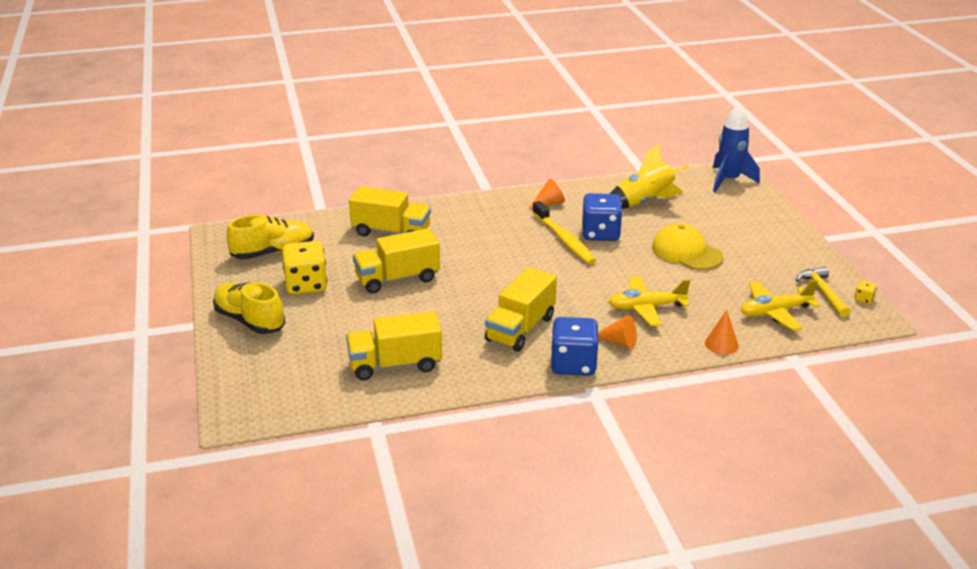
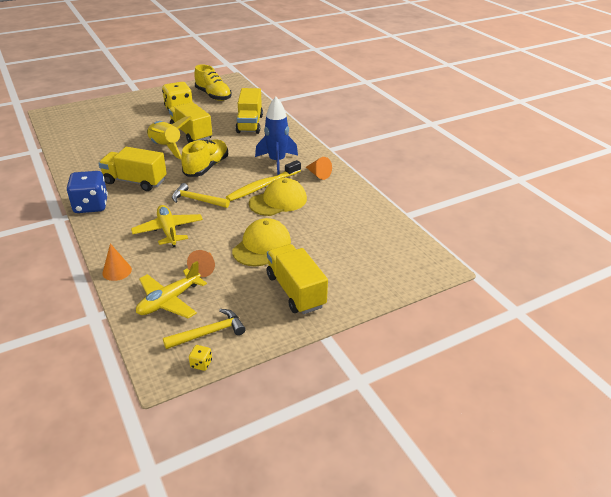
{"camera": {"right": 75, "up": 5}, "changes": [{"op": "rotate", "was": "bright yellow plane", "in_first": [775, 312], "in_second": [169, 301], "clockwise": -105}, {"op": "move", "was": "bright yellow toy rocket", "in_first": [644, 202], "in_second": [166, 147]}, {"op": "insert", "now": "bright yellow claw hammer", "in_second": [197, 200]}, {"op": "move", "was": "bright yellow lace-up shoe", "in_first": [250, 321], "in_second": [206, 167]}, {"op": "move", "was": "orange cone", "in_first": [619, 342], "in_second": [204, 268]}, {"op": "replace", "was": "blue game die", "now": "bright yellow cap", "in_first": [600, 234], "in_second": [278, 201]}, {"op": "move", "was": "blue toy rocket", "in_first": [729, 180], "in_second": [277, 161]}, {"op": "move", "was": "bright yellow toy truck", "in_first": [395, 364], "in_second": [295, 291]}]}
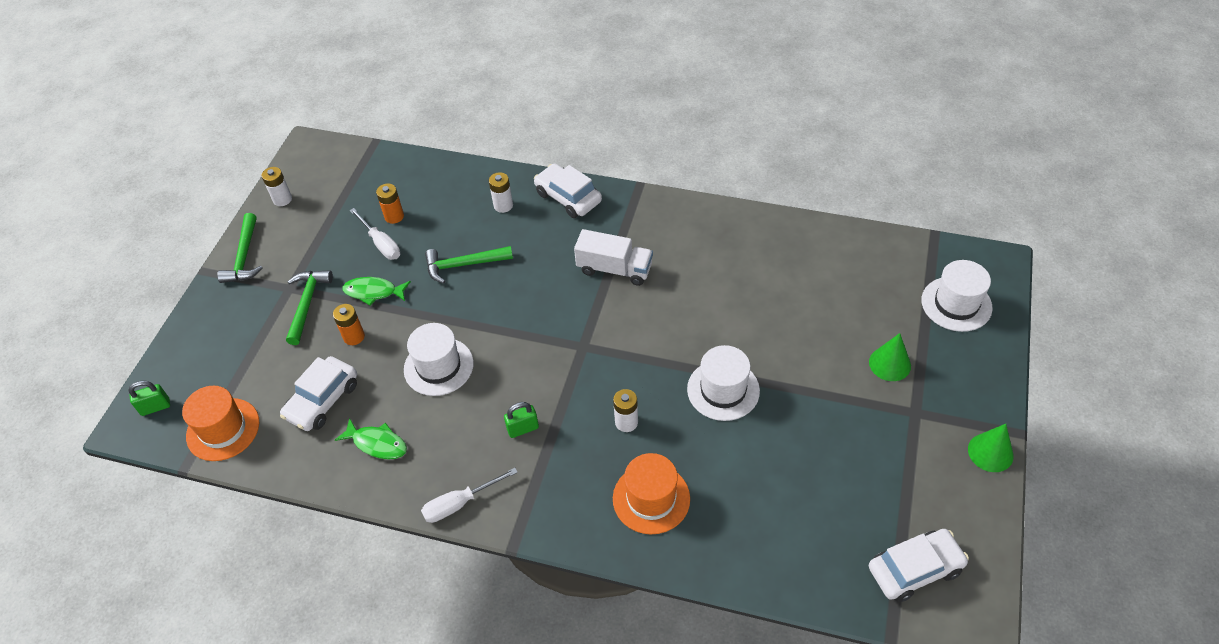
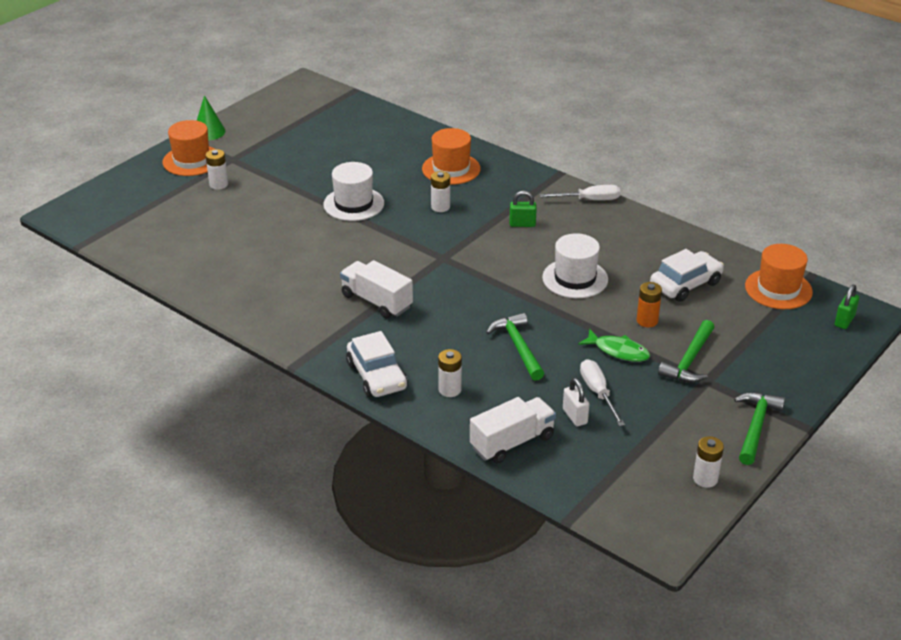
{"camera": {"right": -160, "up": -15}, "changes": [{"op": "insert", "now": "orange hat", "in_second": [192, 160]}, {"op": "replace", "was": "green cone", "now": "pure white battery", "in_first": [889, 364], "in_second": [218, 184]}, {"op": "insert", "now": "pure white toy truck", "in_second": [512, 442]}, {"op": "rotate", "was": "green claw hammer", "in_first": [464, 265], "in_second": [518, 347], "clockwise": -120}, {"op": "replace", "was": "orange battery", "now": "pure white lock", "in_first": [394, 216], "in_second": [575, 416]}, {"op": "rotate", "was": "green lock", "in_first": [155, 407], "in_second": [844, 321], "clockwise": -60}, {"op": "delete", "was": "green fish figure", "in_first": [377, 444]}, {"op": "delete", "was": "pure white automobile", "in_first": [915, 569]}, {"op": "delete", "was": "pure white hat", "in_first": [956, 304]}]}
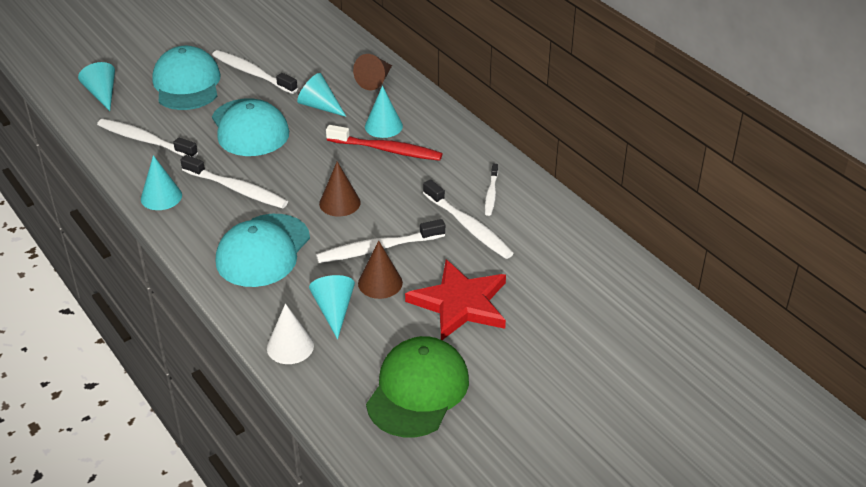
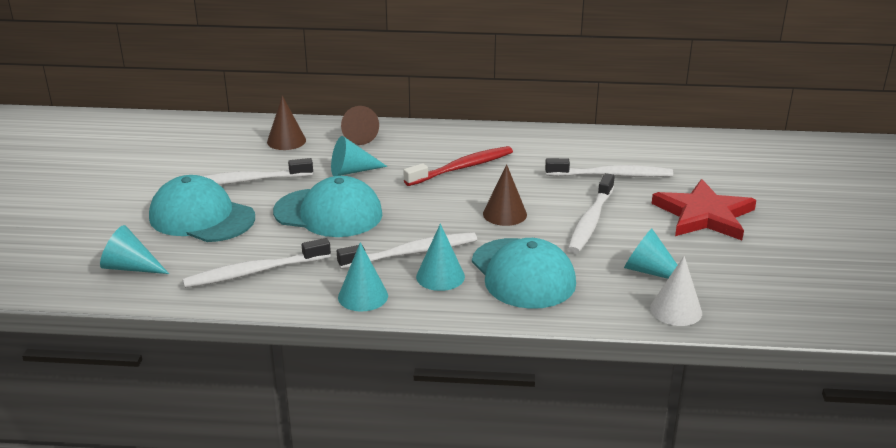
{"camera": {"right": -50, "up": -10}, "changes": [{"op": "move", "was": "dark brown cone", "in_first": [380, 283], "in_second": [286, 141]}, {"op": "move", "was": "turquoise cone", "in_first": [383, 126], "in_second": [440, 276]}, {"op": "delete", "was": "green cap", "in_first": [417, 390]}, {"op": "delete", "was": "pure white dental brush", "in_first": [491, 194]}]}
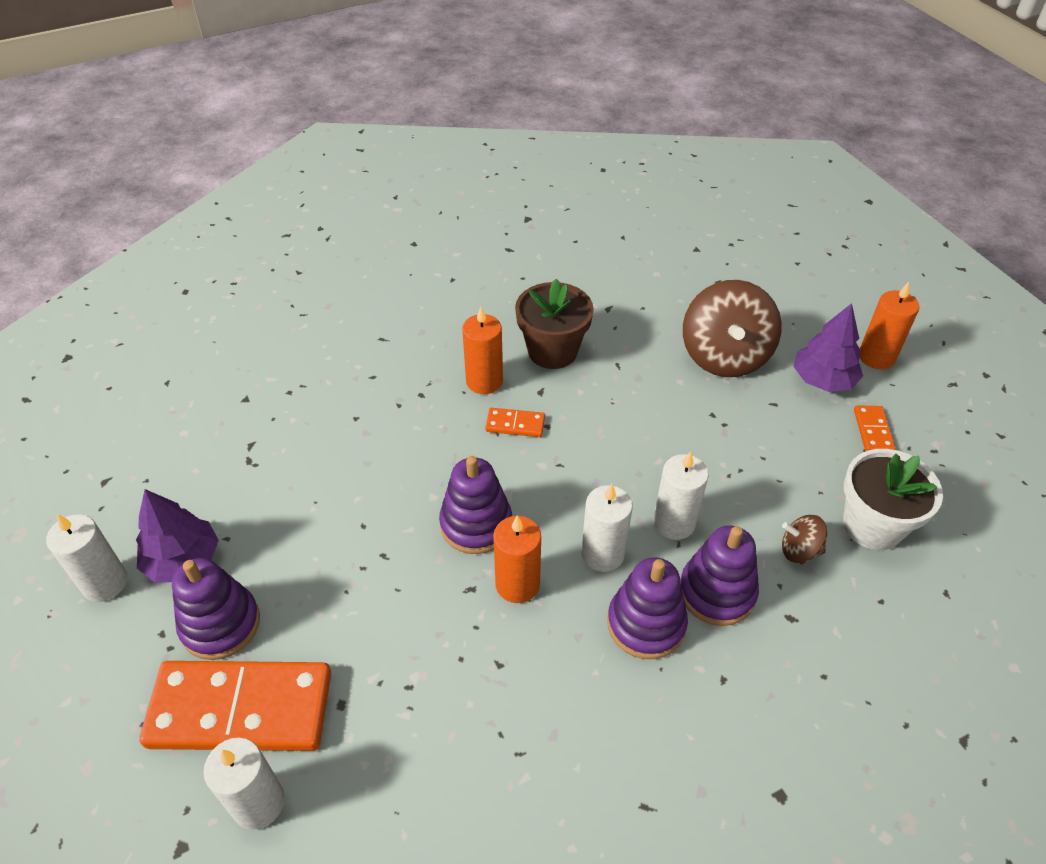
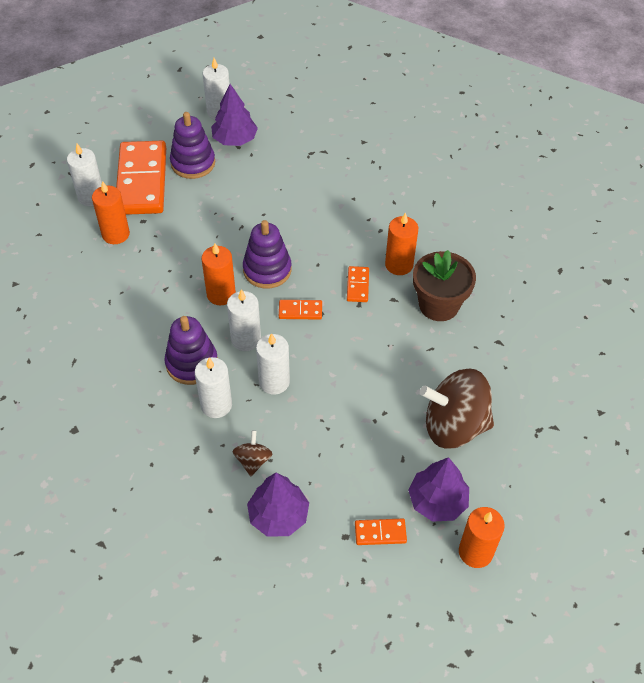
{"camera": {"right": 85, "up": 5}, "changes": [{"op": "insert", "now": "orange candle", "in_second": [116, 234]}, {"op": "replace", "was": "violet ring stacker", "now": "pure white candle", "in_first": [717, 592], "in_second": [216, 405]}, {"op": "replace", "was": "pure white plant pot", "now": "violet tree", "in_first": [872, 525], "in_second": [278, 515]}, {"op": "insert", "now": "orange domino piece", "in_second": [300, 311]}]}
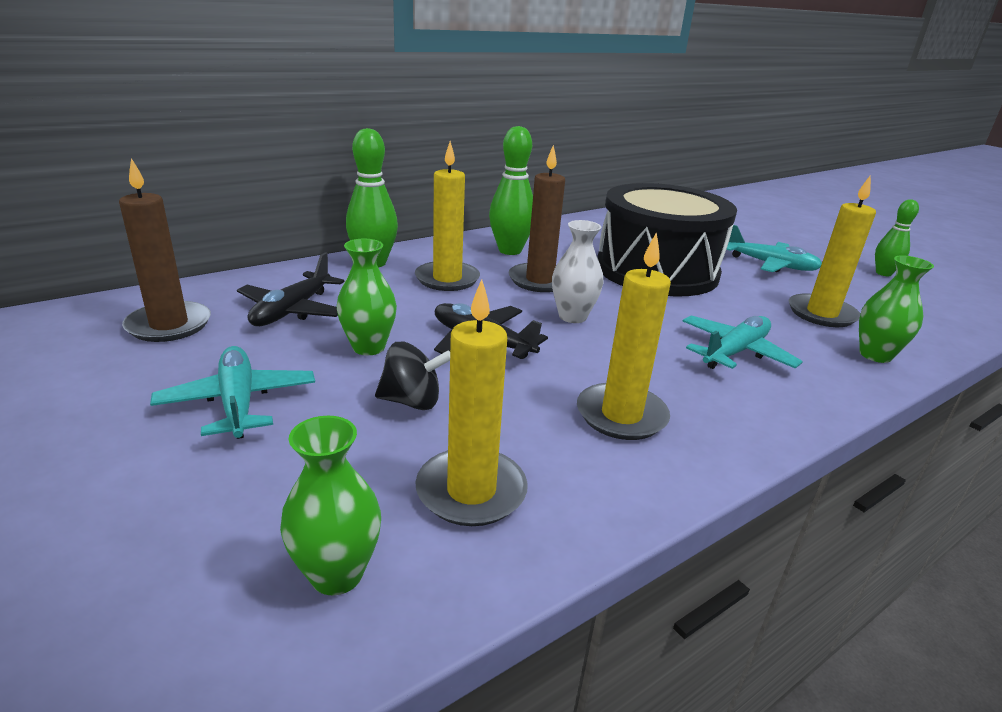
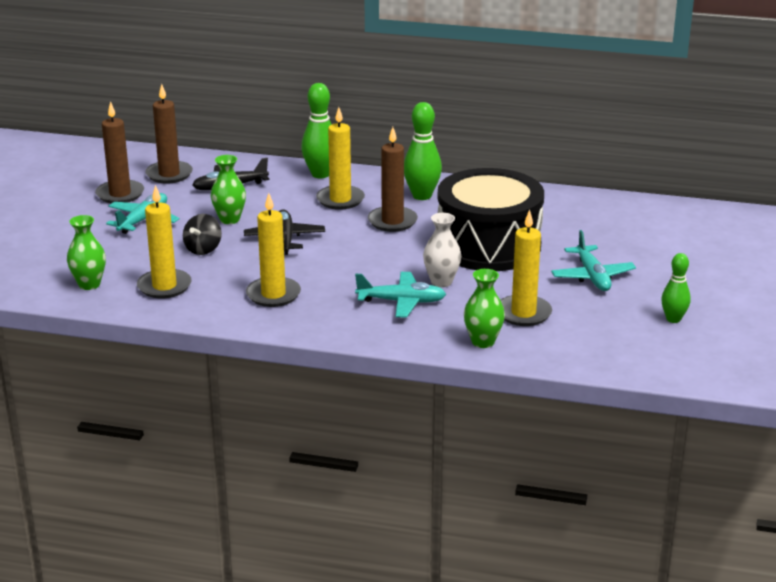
{"camera": {"right": 50, "up": 0}, "changes": [{"op": "insert", "now": "dark brown candle", "in_second": [120, 194]}, {"op": "rotate", "was": "ebony whirligig", "in_first": [412, 401], "in_second": [203, 249], "clockwise": 60}, {"op": "move", "was": "pure white flower vase", "in_first": [572, 316], "in_second": [441, 282]}]}
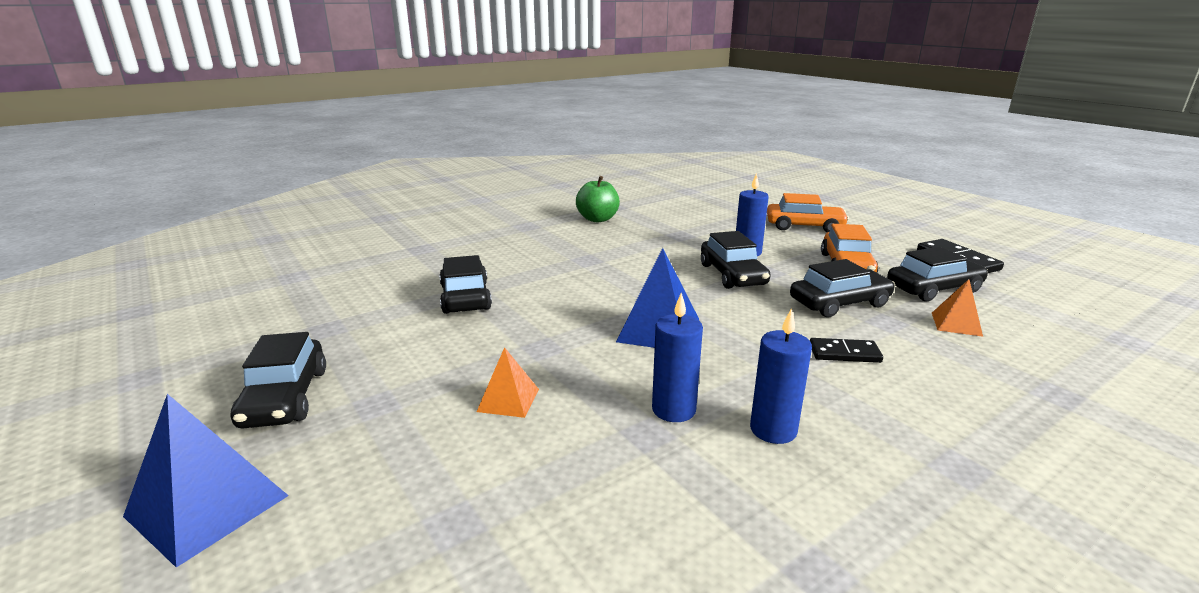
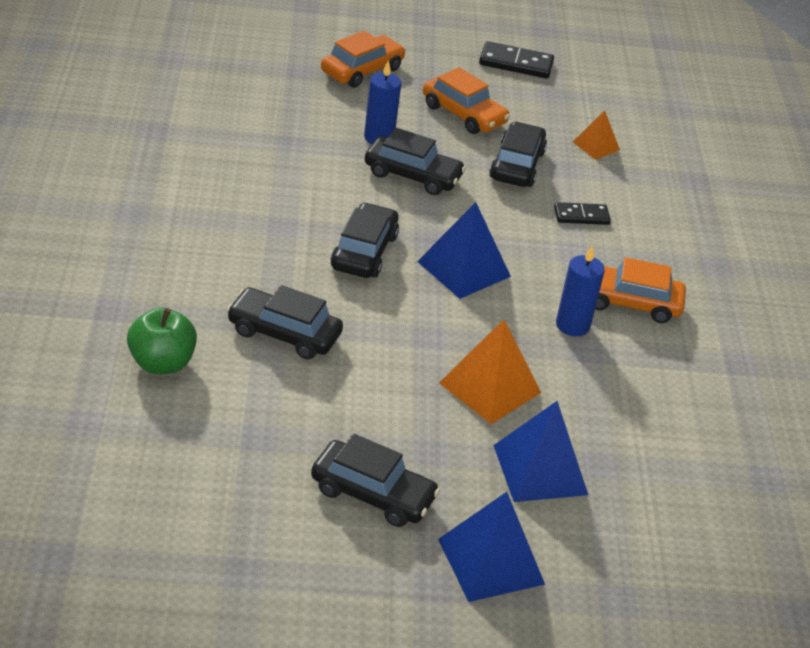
{"camera": {"right": -60, "up": 15}, "changes": [{"op": "move", "was": "green apple fruit", "in_first": [597, 219], "in_second": [162, 363]}, {"op": "move", "was": "ebony automobile", "in_first": [934, 288], "in_second": [364, 252]}, {"op": "resize", "was": "orange solid pyramid", "in_first": [508, 400], "in_second": [490, 387], "ratio": 1.74}, {"op": "insert", "now": "blue solid pyramid", "in_second": [540, 470]}, {"op": "rotate", "was": "ebony domino piece", "in_first": [844, 353], "in_second": [581, 216], "clockwise": 45}, {"op": "replace", "was": "blue candle", "now": "orange automobile", "in_first": [773, 430], "in_second": [629, 302]}]}
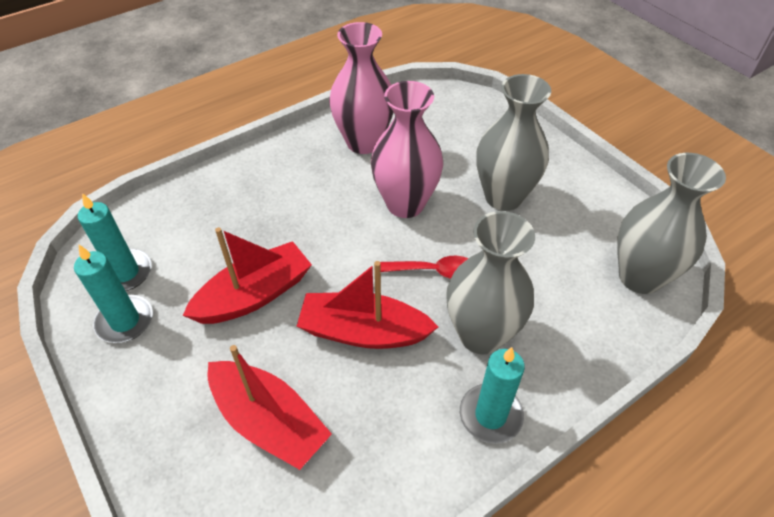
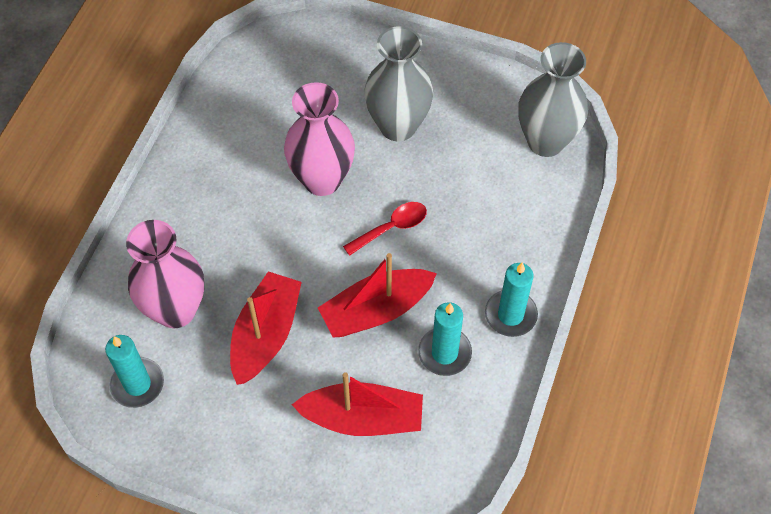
{"camera": {"right": -35, "up": 10}, "changes": [{"op": "move", "was": "rose-pink flower vase", "in_first": [363, 142], "in_second": [176, 310]}, {"op": "move", "was": "turquoise candle", "in_first": [125, 321], "in_second": [444, 353]}, {"op": "delete", "was": "gray flower vase", "in_first": [481, 335]}]}
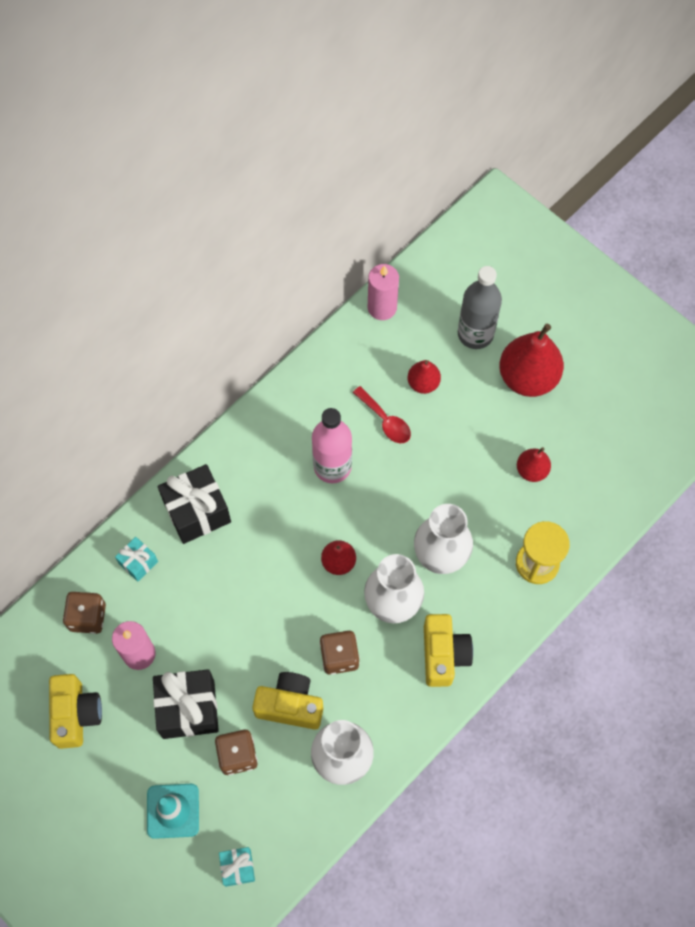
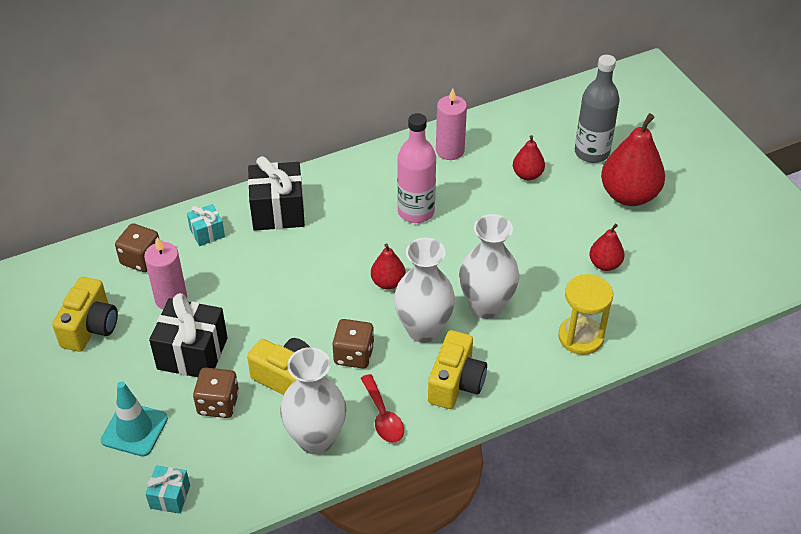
{"camera": {"right": 20, "up": -20}, "changes": [{"op": "move", "was": "crimson teaspoon", "in_first": [385, 421], "in_second": [383, 416]}, {"op": "move", "was": "rose-pink candle", "in_first": [382, 307], "in_second": [450, 150]}]}
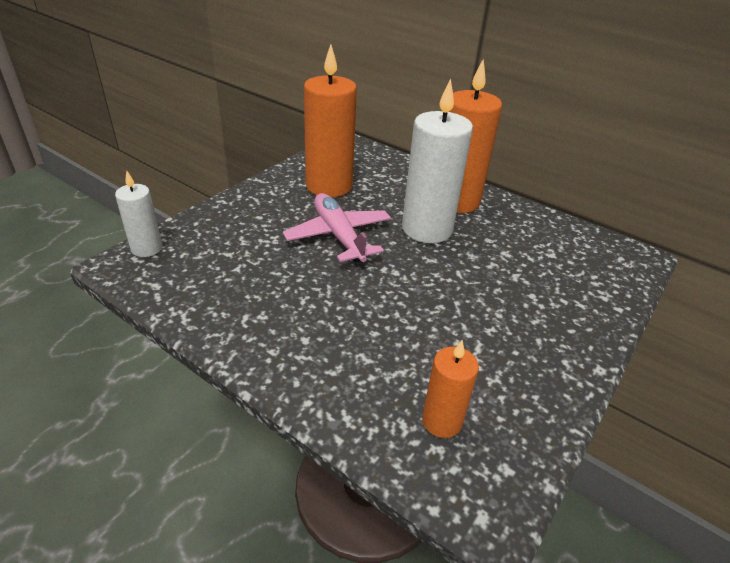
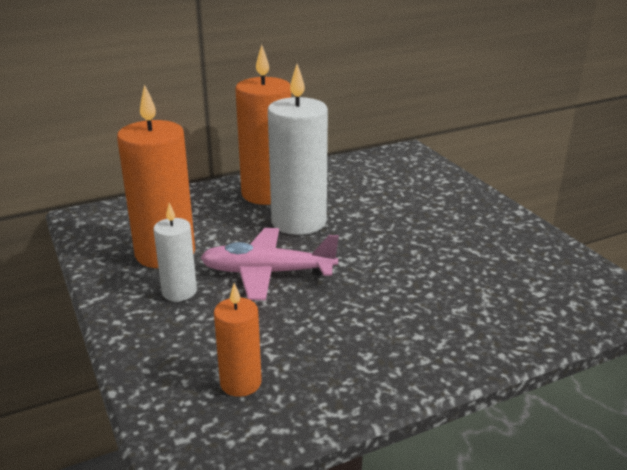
{"camera": {"right": -60, "up": -10}, "changes": [{"op": "move", "was": "pure white candle", "in_first": [147, 248], "in_second": [179, 292]}, {"op": "move", "was": "orange candle", "in_first": [442, 421], "in_second": [240, 383]}]}
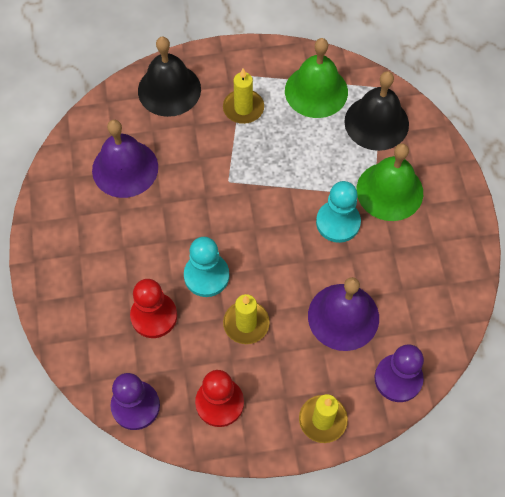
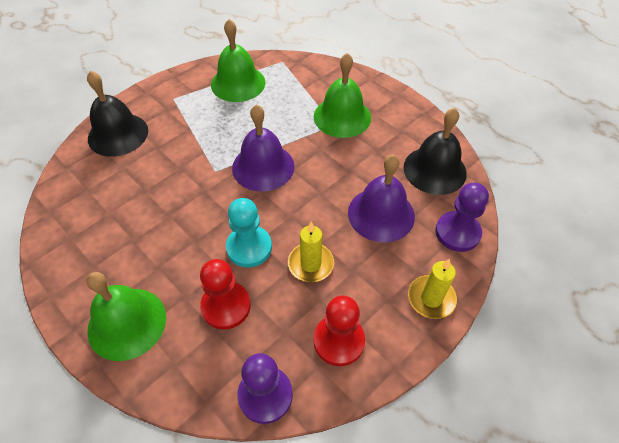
{"camera": {"right": -35, "up": -10}, "changes": [{"op": "insert", "now": "green hand bell", "in_second": [127, 323]}, {"op": "move", "was": "violet hand bell", "in_first": [125, 168], "in_second": [263, 167]}, {"op": "move", "was": "ebony hand bell", "in_first": [376, 122], "in_second": [434, 170]}, {"op": "delete", "was": "bright yellow candle", "in_first": [243, 108]}, {"op": "delete", "was": "turquoise game pawn", "in_first": [338, 222]}]}
